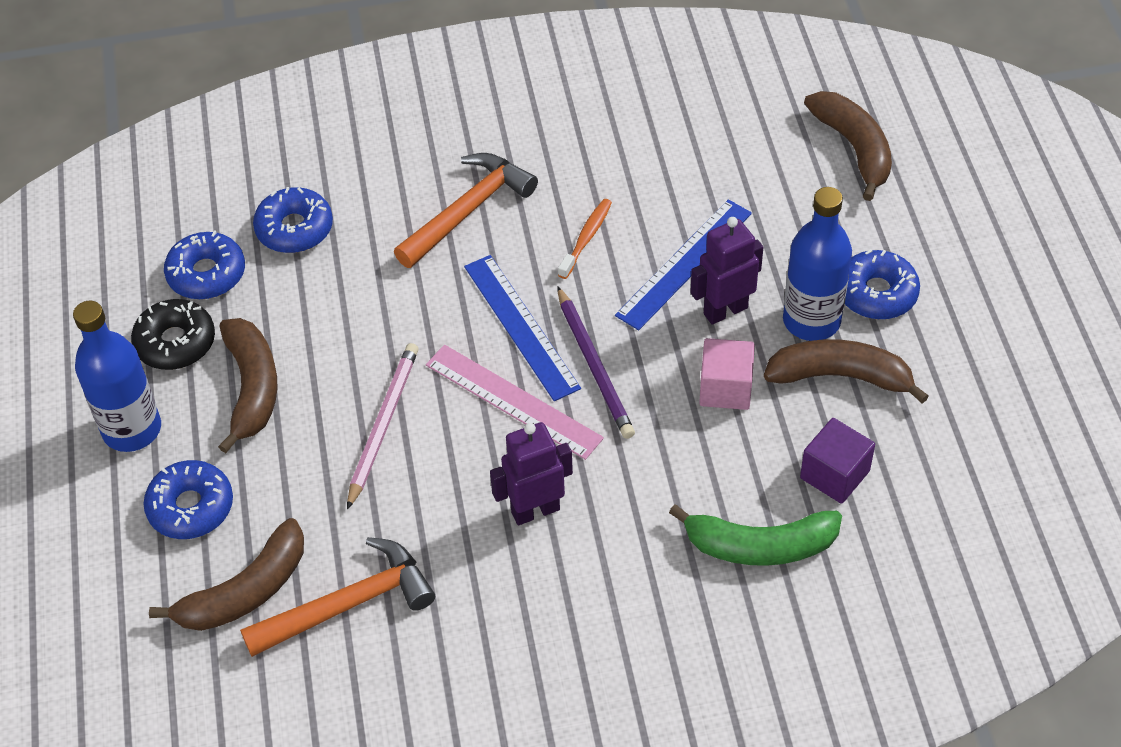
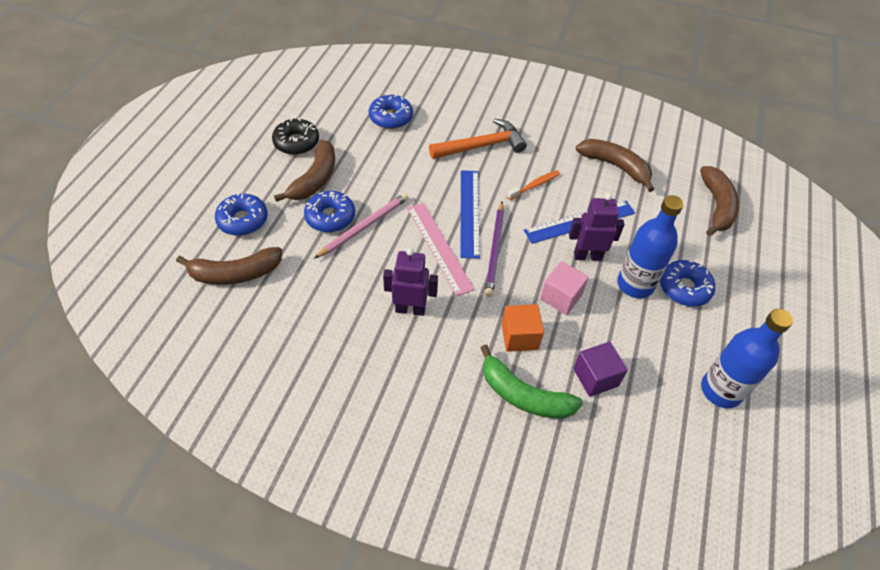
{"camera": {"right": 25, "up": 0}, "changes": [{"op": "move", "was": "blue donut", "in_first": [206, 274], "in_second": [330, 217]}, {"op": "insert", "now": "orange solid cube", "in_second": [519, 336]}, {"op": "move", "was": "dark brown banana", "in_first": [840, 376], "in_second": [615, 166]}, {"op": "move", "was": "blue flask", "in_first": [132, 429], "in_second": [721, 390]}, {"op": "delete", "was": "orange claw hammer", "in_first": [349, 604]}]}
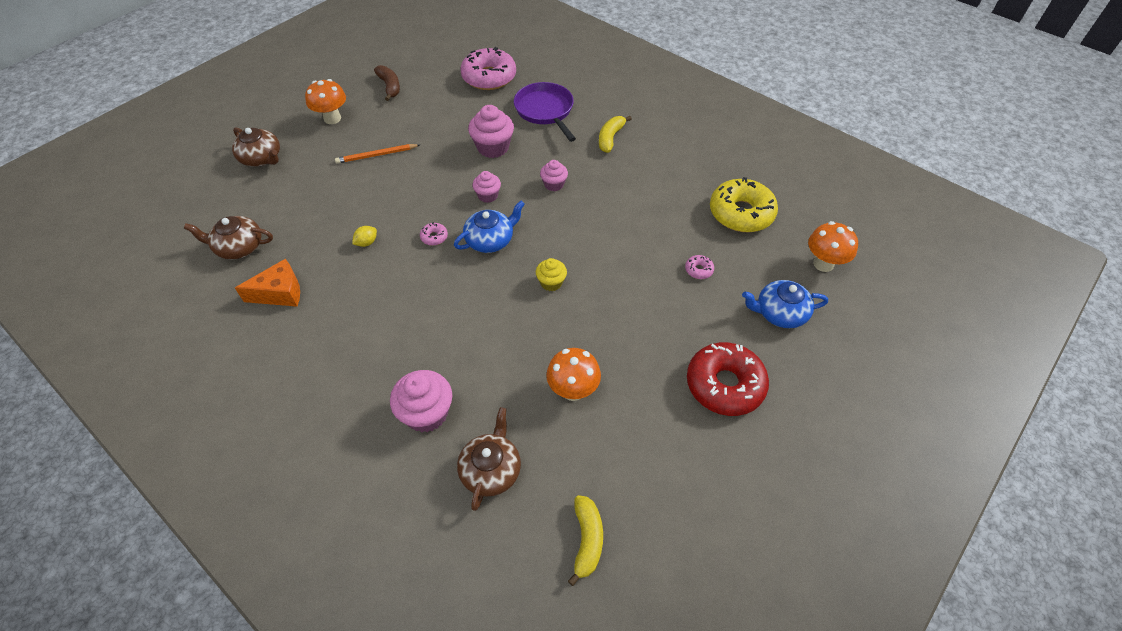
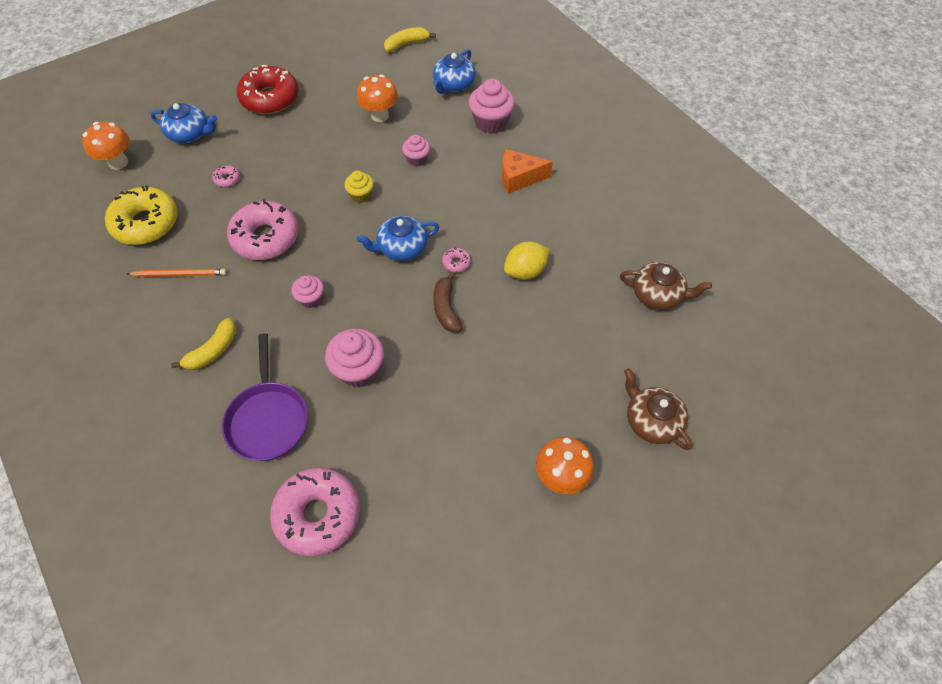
{"camera": {"right": -165, "up": 5}, "changes": [{"op": "move", "was": "orange pencil", "in_first": [376, 155], "in_second": [180, 274]}, {"op": "insert", "now": "rose-pink donut", "in_second": [266, 238]}, {"op": "rotate", "was": "bright yellow banana", "in_first": [587, 540], "in_second": [406, 44], "clockwise": 45}, {"op": "move", "was": "rose-pink cupcake", "in_first": [488, 195], "in_second": [417, 159]}, {"op": "recolor", "was": "dark brown tea pot", "now": "blue tea pot", "in_first": [491, 470], "in_second": [453, 84]}, {"op": "move", "was": "dark brown banana", "in_first": [389, 87], "in_second": [446, 308]}, {"op": "move", "was": "orange piece of cheese", "in_first": [280, 293], "in_second": [519, 178]}, {"op": "resize", "was": "bright yellow toy lemon", "in_first": [367, 242], "in_second": [525, 271], "ratio": 1.76}]}
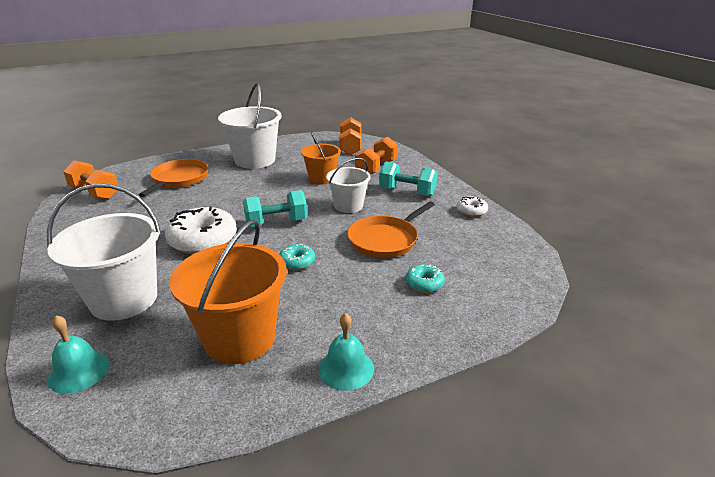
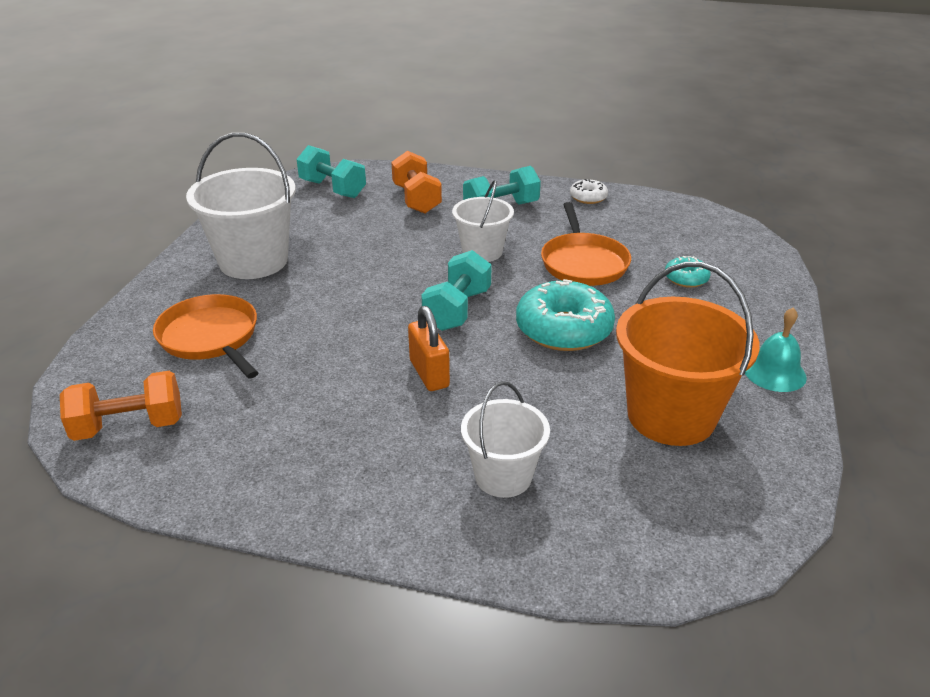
{"camera": {"right": -50, "up": 5}, "changes": [{"op": "recolor", "was": "orange hand weight", "now": "turquoise hand weight", "in_first": [350, 147], "in_second": [333, 189]}, {"op": "replace", "was": "pure white donut", "now": "orange lock", "in_first": [203, 240], "in_second": [429, 374]}, {"op": "resize", "was": "pure white sand bucket", "in_first": [124, 299], "in_second": [503, 476], "ratio": 0.6}, {"op": "resize", "was": "turquoise donut", "in_first": [297, 262], "in_second": [563, 329], "ratio": 2.01}, {"op": "delete", "was": "turquoise hand bell", "in_first": [79, 371]}, {"op": "delete", "was": "orange sand bucket", "in_first": [321, 178]}]}
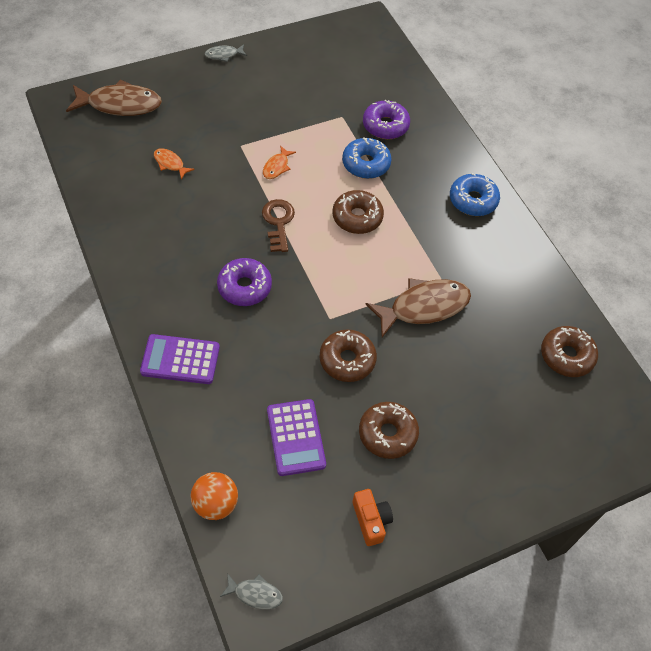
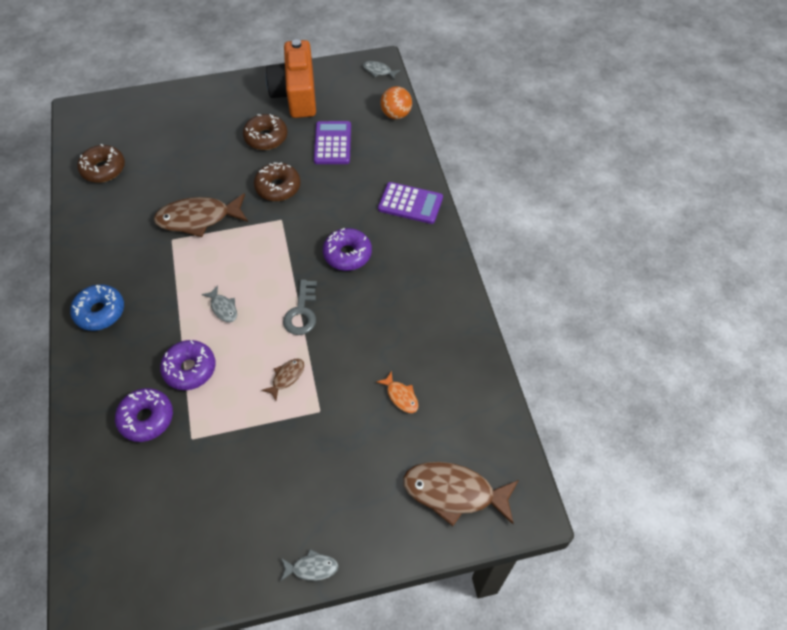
{"camera": {"right": -165, "up": 0}, "changes": [{"op": "recolor", "was": "blue donut", "now": "violet donut", "in_first": [366, 164], "in_second": [190, 369]}, {"op": "replace", "was": "dark brown donut", "now": "gray fish figure", "in_first": [357, 217], "in_second": [223, 308]}, {"op": "recolor", "was": "orange fish figure", "now": "dark brown fish figure", "in_first": [277, 167], "in_second": [286, 377]}, {"op": "resize", "was": "orange compact camera", "in_first": [371, 520], "in_second": [296, 94], "ratio": 2.14}, {"op": "recolor", "was": "dark brown door key", "now": "gray door key", "in_first": [278, 222], "in_second": [302, 312]}]}
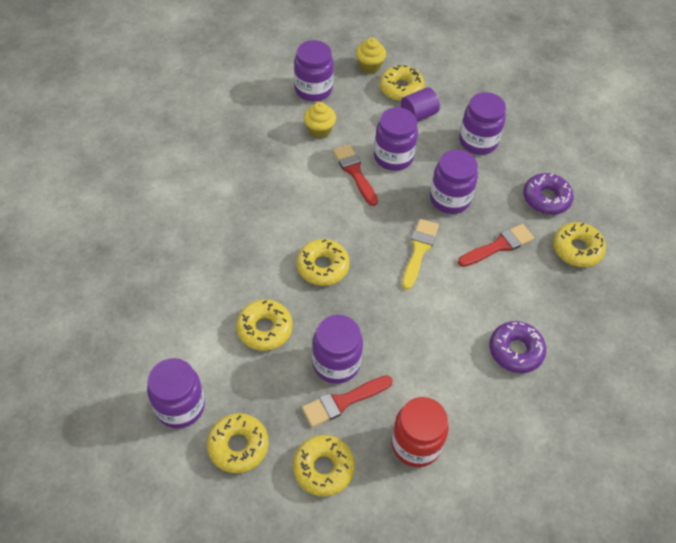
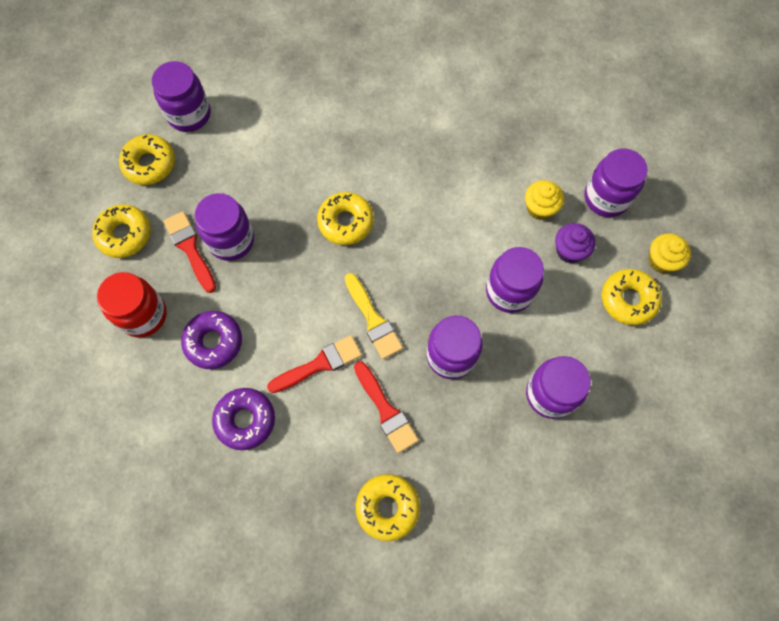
{"camera": {"right": 90, "up": 15}, "changes": [{"op": "move", "was": "violet donut", "in_first": [546, 199], "in_second": [213, 342]}, {"op": "move", "was": "crimson brush", "in_first": [354, 172], "in_second": [319, 364]}, {"op": "rotate", "was": "bright yellow brush", "in_first": [419, 250], "in_second": [373, 320], "clockwise": 45}, {"op": "insert", "now": "violet cupcake", "in_second": [569, 250]}, {"op": "delete", "was": "bright yellow donut", "in_first": [264, 329]}, {"op": "delete", "was": "violet cylinder", "in_first": [418, 115]}]}
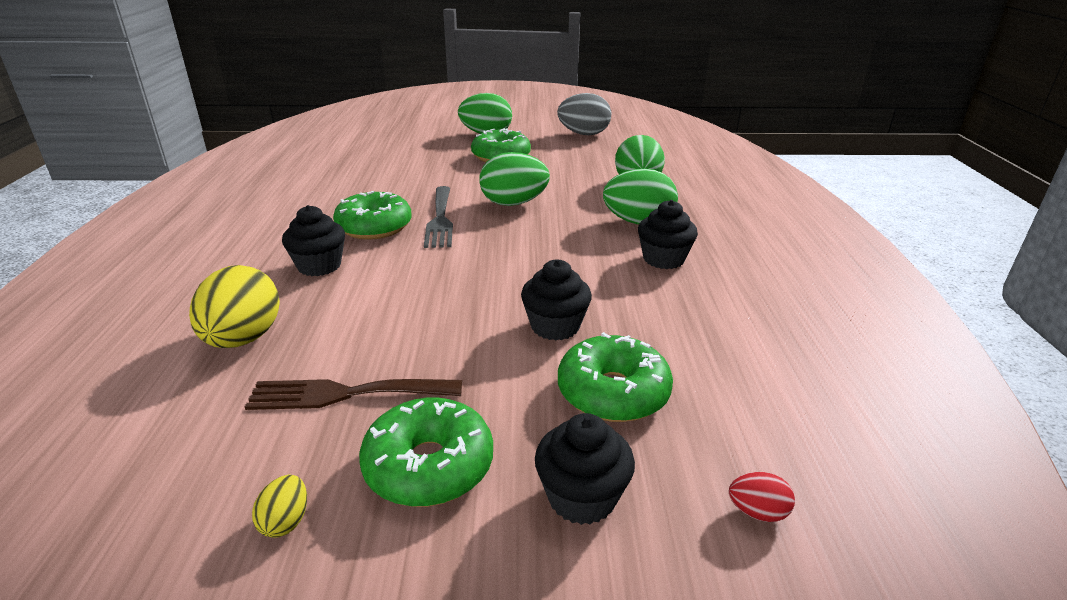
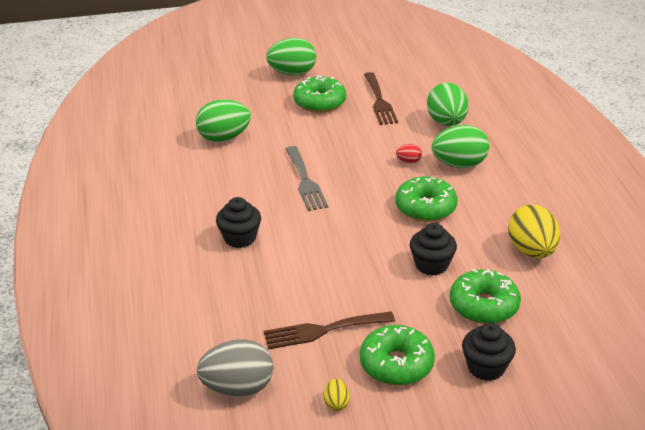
{"camera": {"right": -10, "up": 5}, "changes": [{"op": "move", "was": "green egg", "in_first": [513, 203], "in_second": [224, 138]}, {"op": "move", "was": "gray egg", "in_first": [584, 134], "in_second": [238, 388]}, {"op": "insert", "now": "dark brown fork", "in_second": [379, 101]}, {"op": "move", "was": "green donut", "in_first": [374, 227], "in_second": [425, 207]}, {"op": "move", "was": "crimson egg", "in_first": [757, 512], "in_second": [408, 161]}, {"op": "move", "was": "bright yellow egg", "in_first": [243, 339], "in_second": [531, 251]}, {"op": "delete", "was": "ebony cupcake", "in_first": [663, 259]}]}
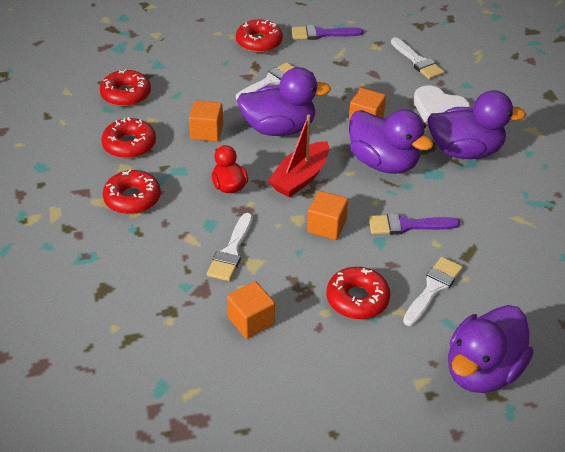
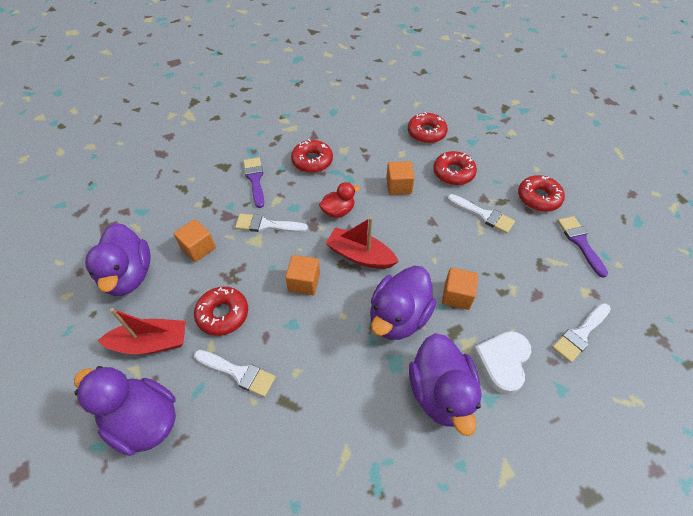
{"camera": {"right": 80, "up": 10}, "changes": [{"op": "move", "was": "violet toy duck", "in_first": [279, 128], "in_second": [128, 276]}, {"op": "insert", "now": "crimson boat", "in_second": [151, 343]}, {"op": "move", "was": "violet brush", "in_first": [407, 225], "in_second": [255, 179]}, {"op": "move", "was": "crimson donut", "in_first": [129, 145], "in_second": [453, 173]}]}
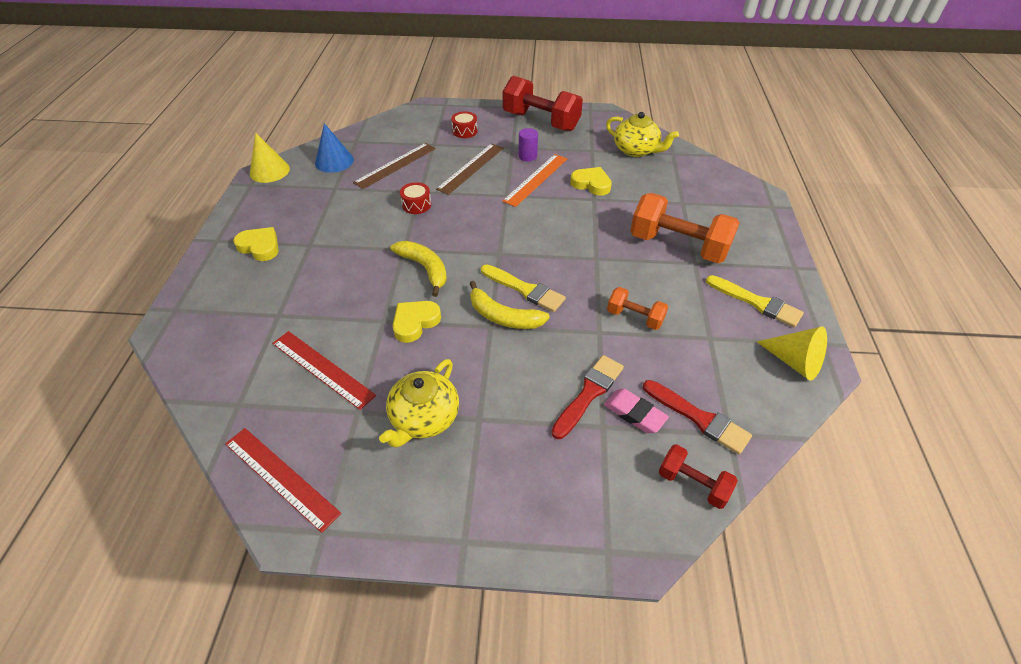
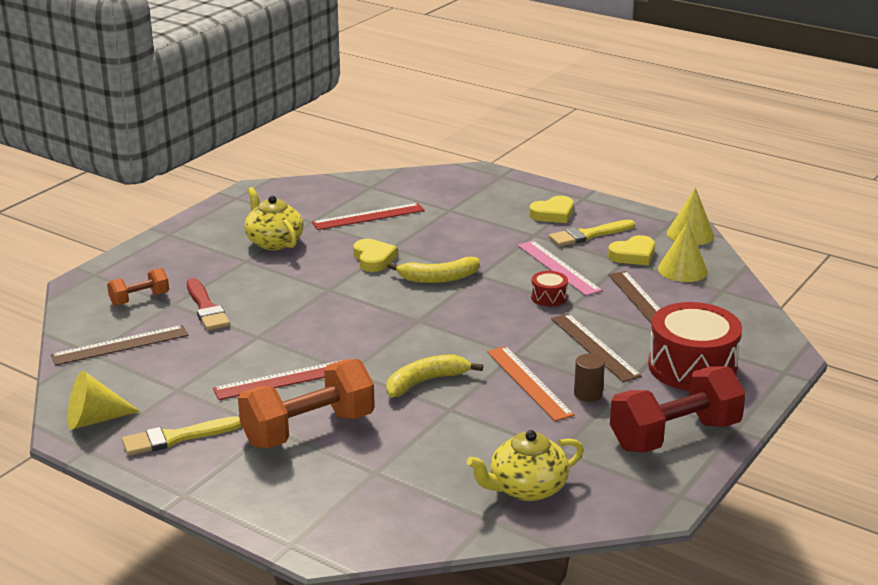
{"camera": {"right": 120, "up": -20}, "changes": [{"op": "replace", "was": "crimson brush", "now": "dark brown measuring stick", "in_first": [699, 418], "in_second": [120, 345]}, {"op": "move", "was": "orange hand weight", "in_first": [634, 317], "in_second": [139, 299]}, {"op": "move", "was": "crimson measuring stick", "in_first": [281, 477], "in_second": [284, 380]}, {"op": "move", "was": "bright yellow banana", "in_first": [503, 316], "in_second": [425, 382]}, {"op": "insert", "now": "rose-pink measuring stick", "in_second": [558, 267]}, {"op": "move", "was": "bright yellow brush", "in_first": [525, 289], "in_second": [588, 235]}, {"op": "recolor", "was": "violet cylinder", "now": "dark brown cylinder", "in_first": [527, 156], "in_second": [588, 394]}, {"op": "move", "was": "bright yellow heart", "in_first": [591, 184], "in_second": [633, 255]}, {"op": "resize", "was": "crimson toy drum", "in_first": [465, 131], "in_second": [692, 367], "ratio": 2.23}, {"op": "recolor", "was": "blue cone", "now": "bright yellow cone", "in_first": [334, 161], "in_second": [682, 270]}, {"op": "delete", "was": "rose-pink pencil eraser", "in_first": [634, 413]}, {"op": "delete", "was": "crimson hand weight", "in_first": [693, 483]}]}
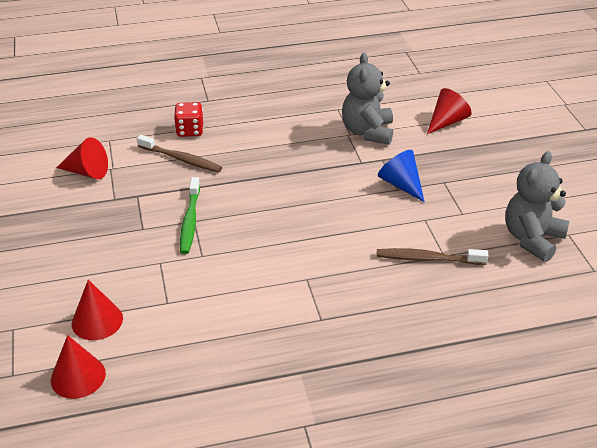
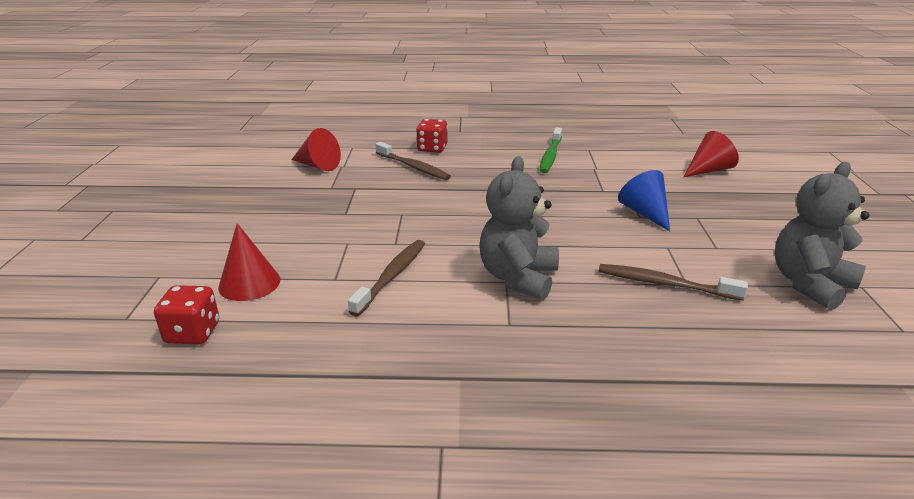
{"camera": {"right": 15, "up": -10}, "changes": [{"op": "replace", "was": "crimson cone", "now": "crimson game die", "in_first": [78, 376], "in_second": [193, 333]}, {"op": "insert", "now": "dark brown dental brush", "in_second": [391, 276]}, {"op": "move", "was": "gray teddy bear", "in_first": [367, 132], "in_second": [518, 278]}, {"op": "move", "was": "green dental brush", "in_first": [190, 221], "in_second": [550, 156]}]}
